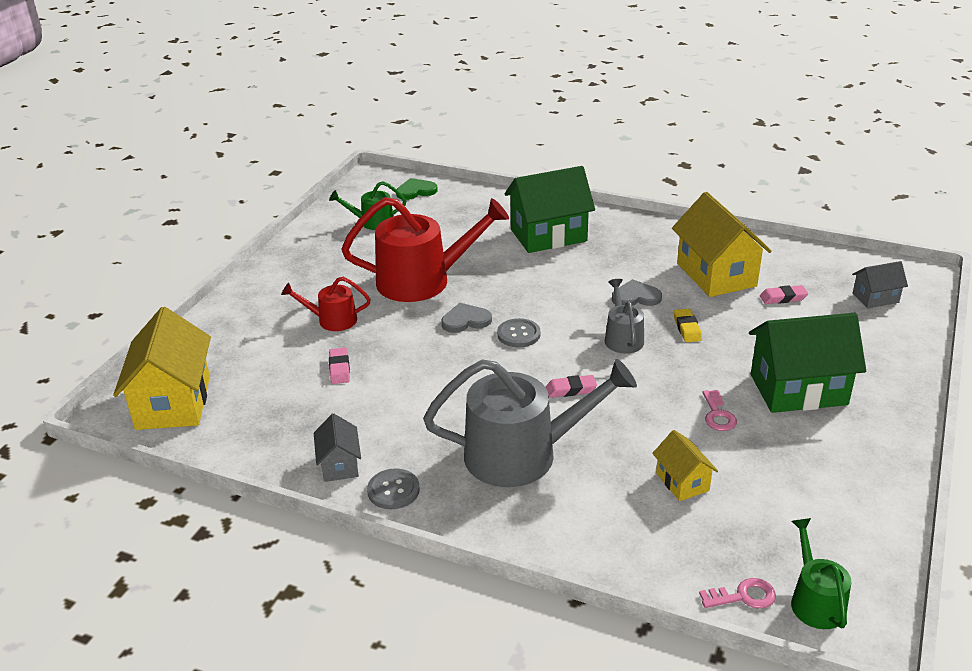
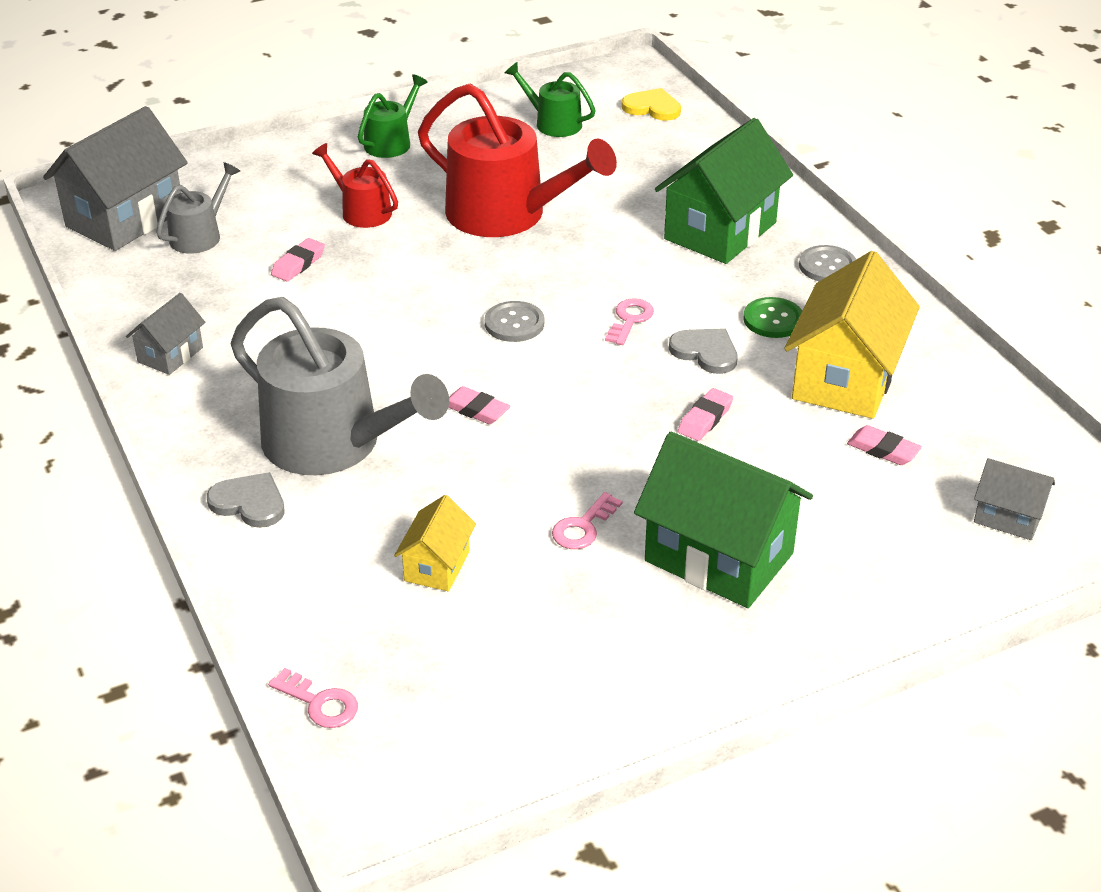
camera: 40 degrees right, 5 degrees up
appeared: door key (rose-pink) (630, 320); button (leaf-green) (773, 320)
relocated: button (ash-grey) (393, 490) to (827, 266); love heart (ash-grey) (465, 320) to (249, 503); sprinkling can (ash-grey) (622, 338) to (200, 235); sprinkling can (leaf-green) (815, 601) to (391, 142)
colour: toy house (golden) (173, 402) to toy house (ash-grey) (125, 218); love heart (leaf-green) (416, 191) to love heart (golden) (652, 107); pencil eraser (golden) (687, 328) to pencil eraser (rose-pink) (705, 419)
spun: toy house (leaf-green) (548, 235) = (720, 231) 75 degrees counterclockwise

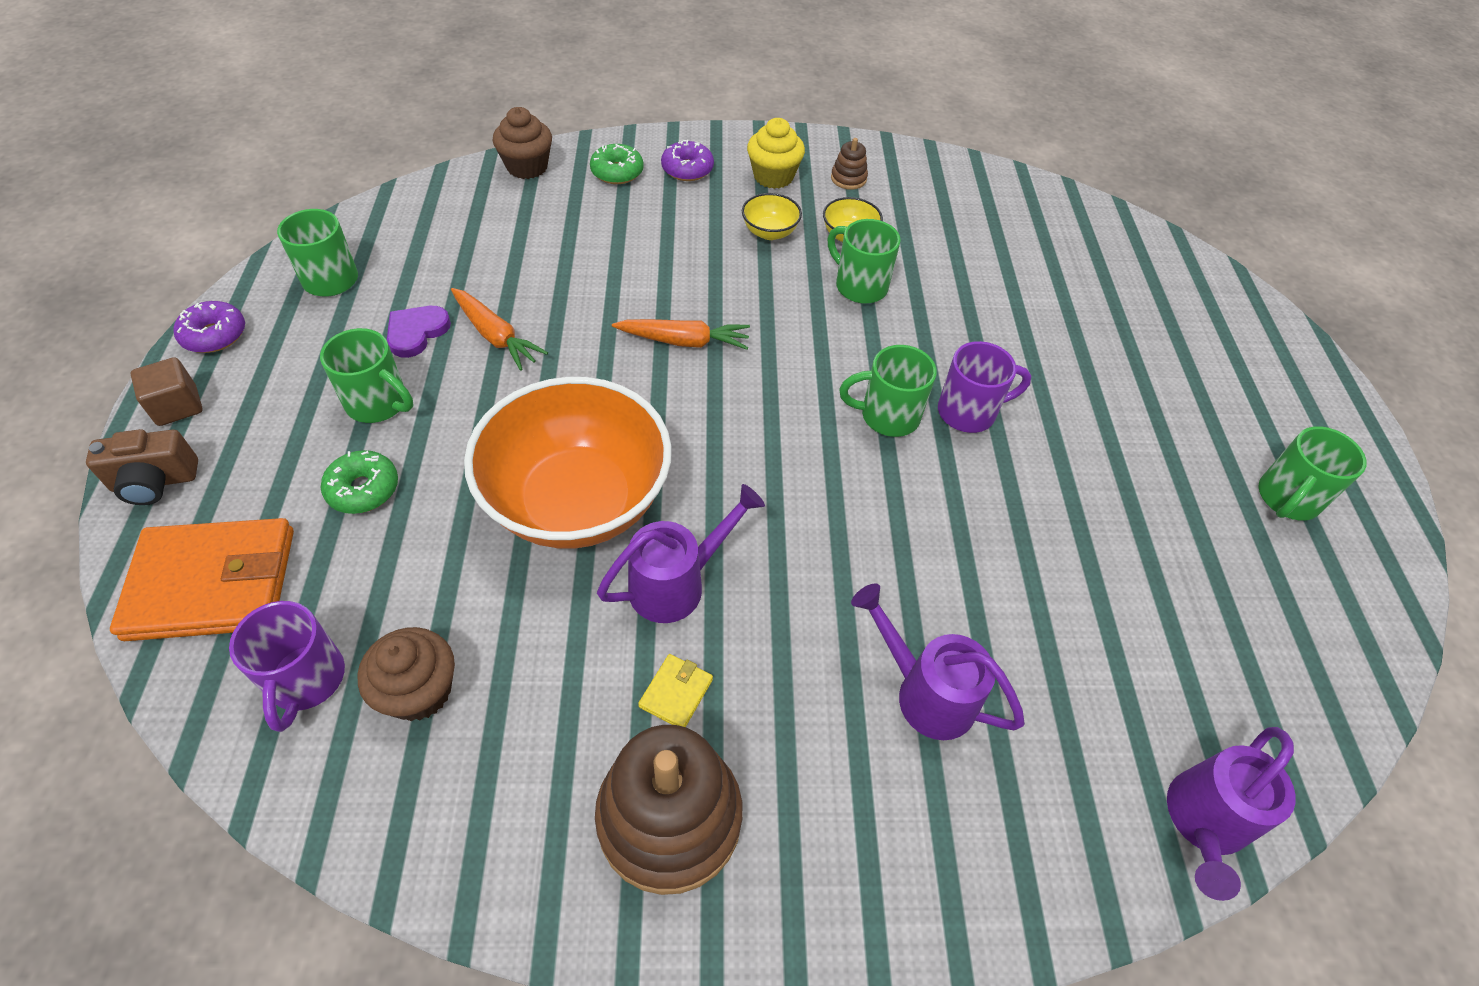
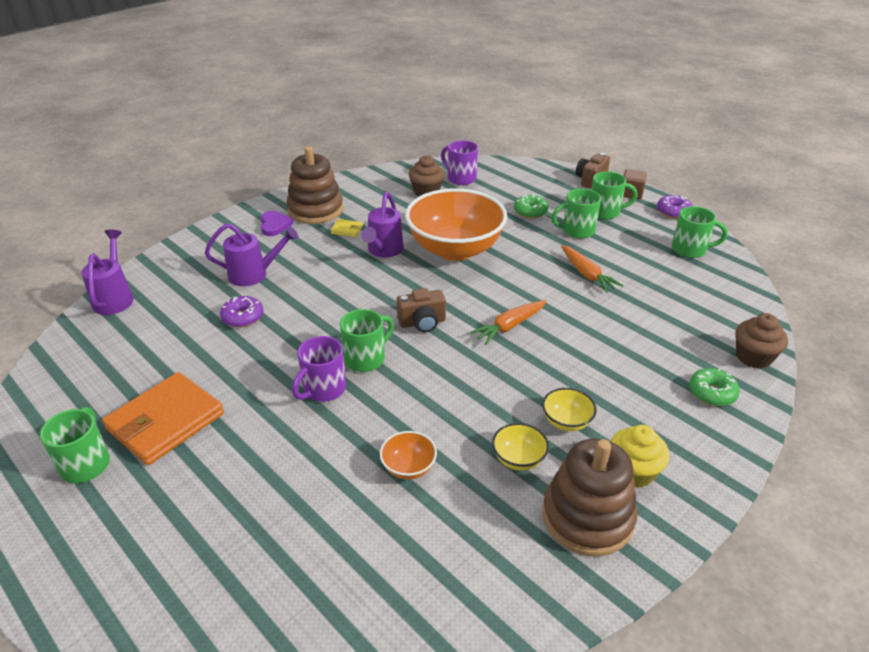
camera: 140 degrees right, 15 degrees down
appeared: bowl (orange) (408, 467); photo camera (brown) (422, 323)
relocated: billfold (orange) (212, 584) to (165, 421); love heart (purple) (416, 332) to (274, 225); donut (purple) (687, 169) to (243, 317); mug (leaf-green) (859, 286) to (605, 212)
spun: carrot (orange) (496, 336) = (587, 274) 120 degrees counterclockwise; billfold (golden) (676, 693) = (347, 230) 60 degrees counterclockwise
size: ring stacker (brown) (848, 178) = (587, 517) x2.32

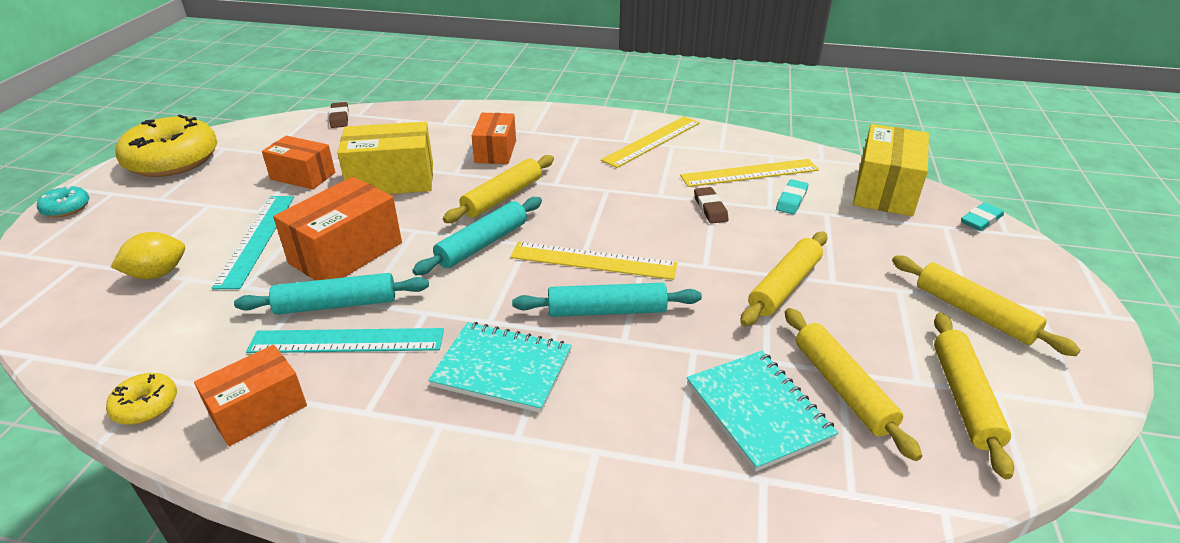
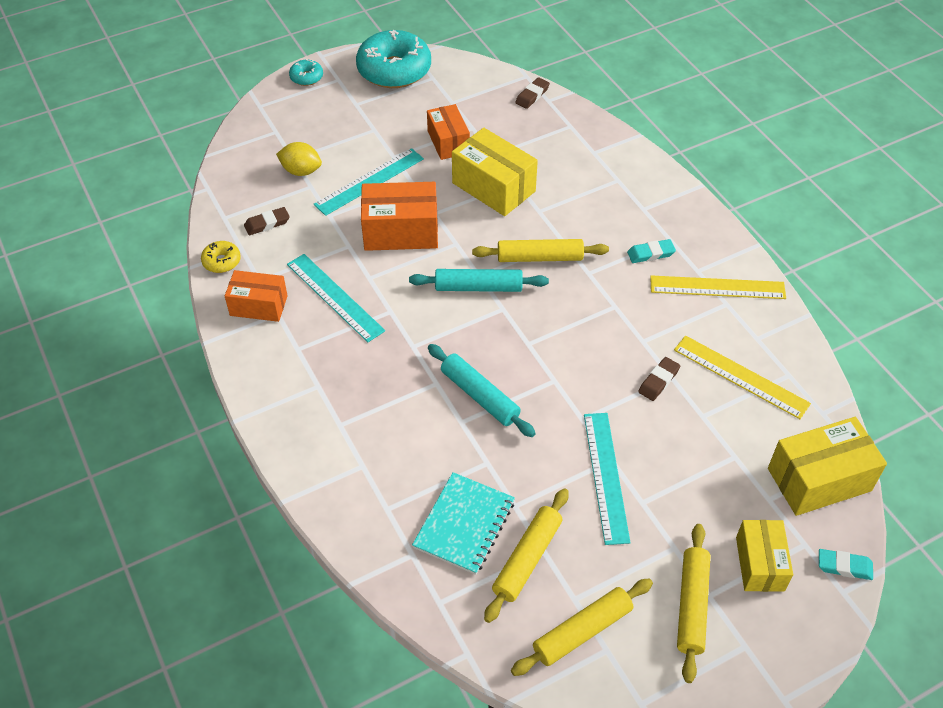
camera: 50 degrees right, 15 degrees up
missing: pastry roller (turquoise) (336, 304); exercise book (turquoise) (502, 369); box (orange) (495, 151); ruler (golden) (593, 260)
appeared: pencil eraser (brown) (267, 223); box (golden) (760, 564)
relocated: pencil eraser (turquoise) (791, 200) to (650, 253)
exchanged: pastry roller (golden) (784, 286) to ruler (turquoise) (605, 476)
colour: donut (golden) (173, 160) to donut (turquoise) (394, 70)

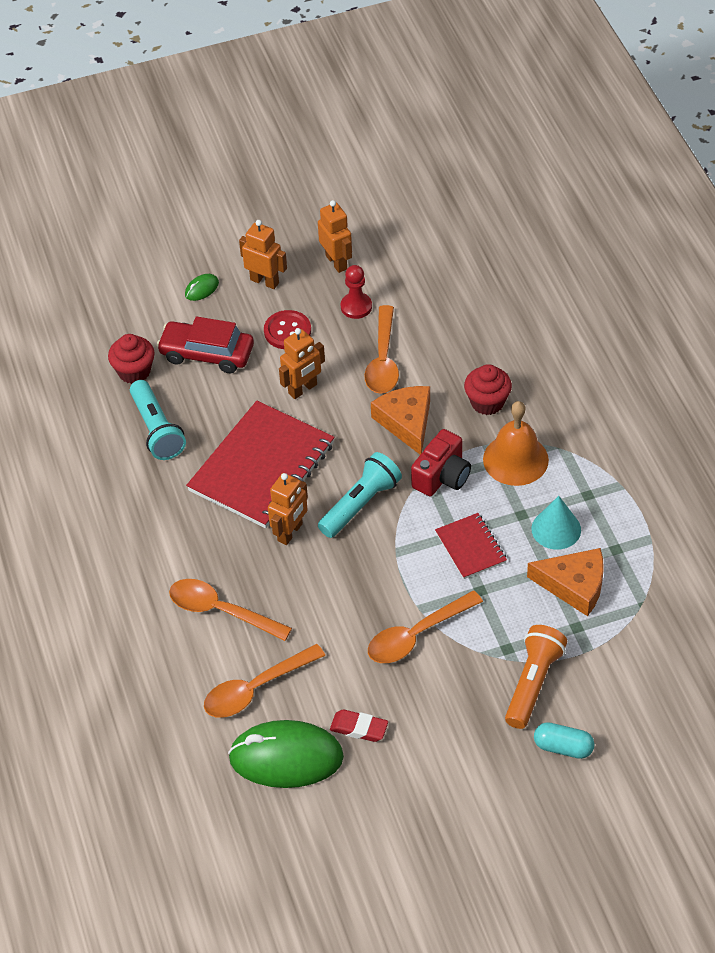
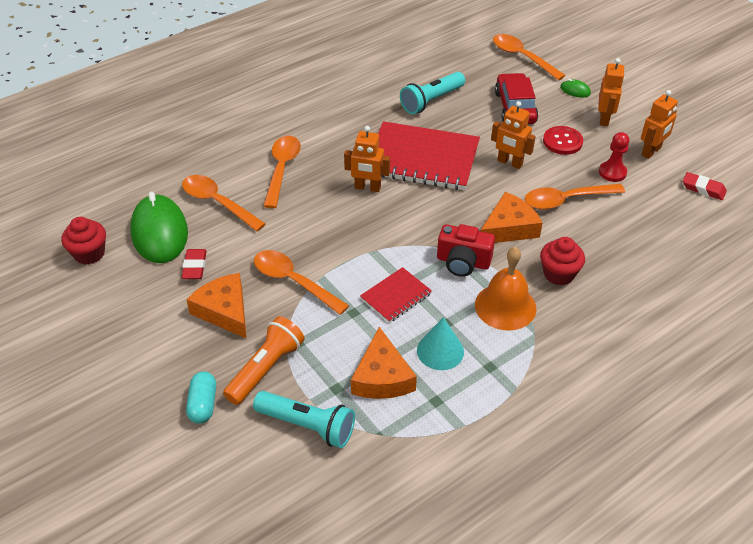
camera: 70 degrees right, 5 degrees down
appeared: cheese wedge (orange) (224, 311); tablespoon (orange) (522, 57); pencil eraser (scarlet) (703, 189)
relocated: fairy cake (scarlet) (134, 371) to (89, 254); flashlight (turquoise) (360, 504) to (307, 426)
spun: flashlight (orange) (533, 683) = (266, 369) 60 degrees counterclockwise

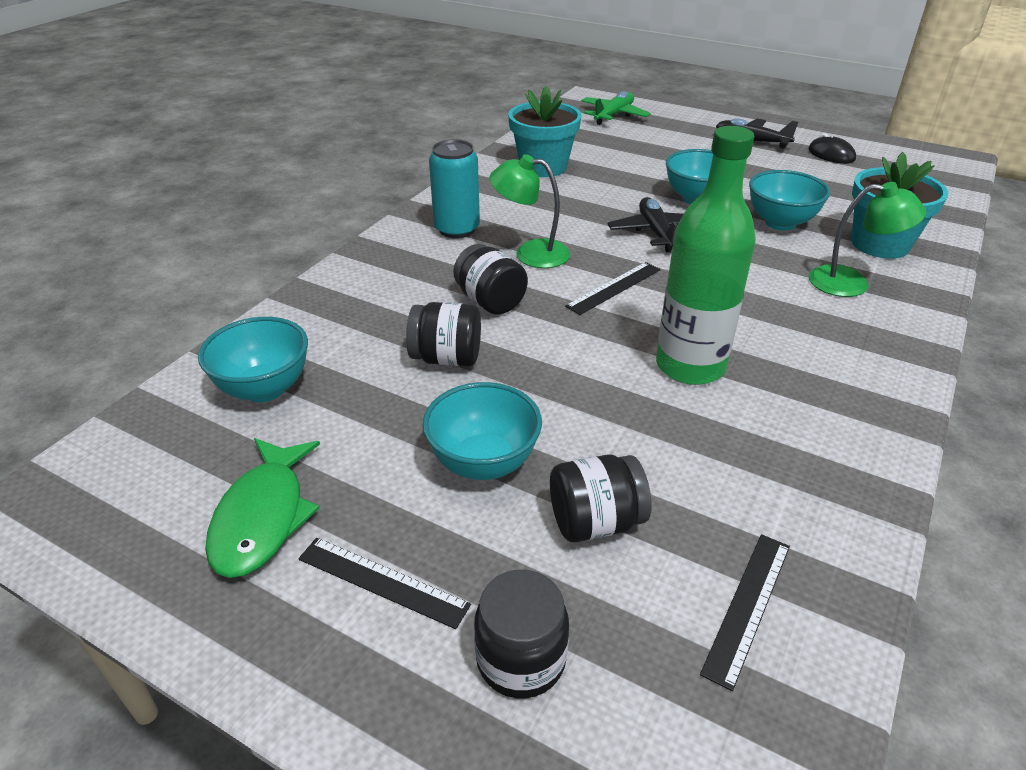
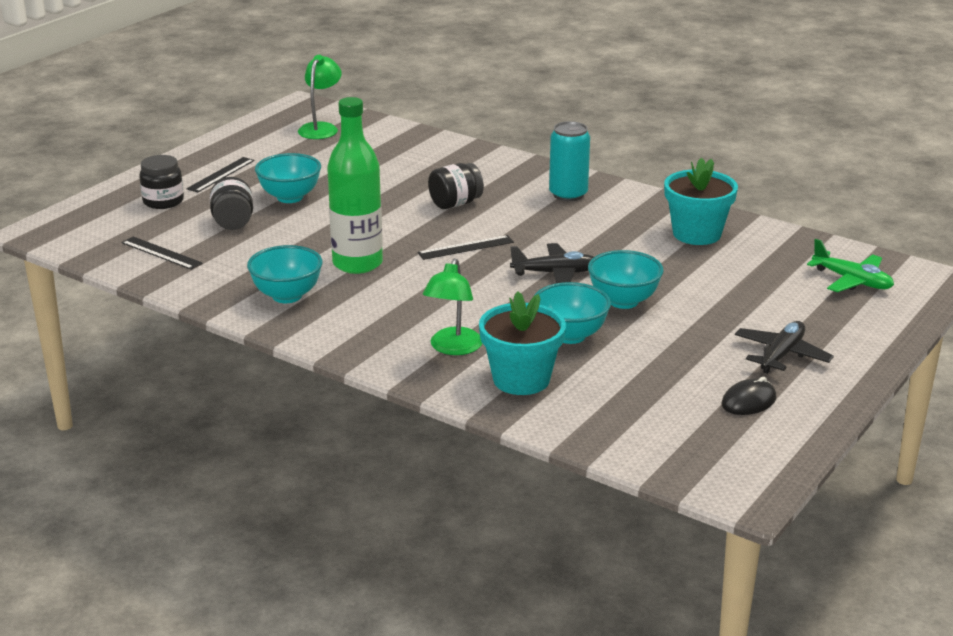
camera: 95 degrees right, 10 degrees down
missing: fish (leaf-green) (263, 517); preserve jar (ebony) (446, 358)
relocated: bowl (turquoise) (264, 389) to (287, 296); desk lamp (leaf-green) (530, 253) to (321, 128)
spun: ruler (ebony) (614, 287) = (466, 247) 75 degrees counterclockwise

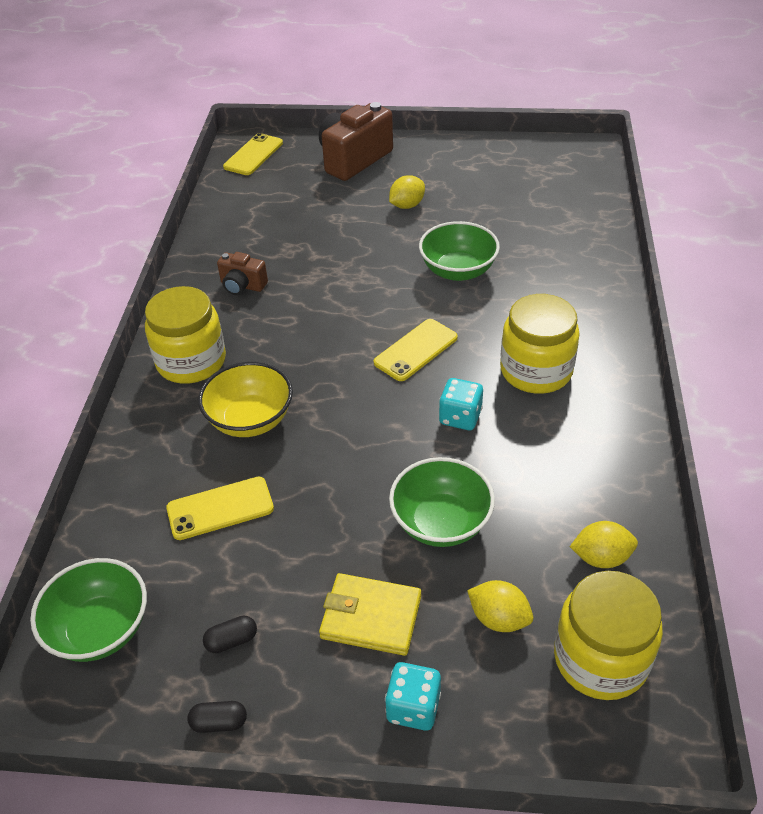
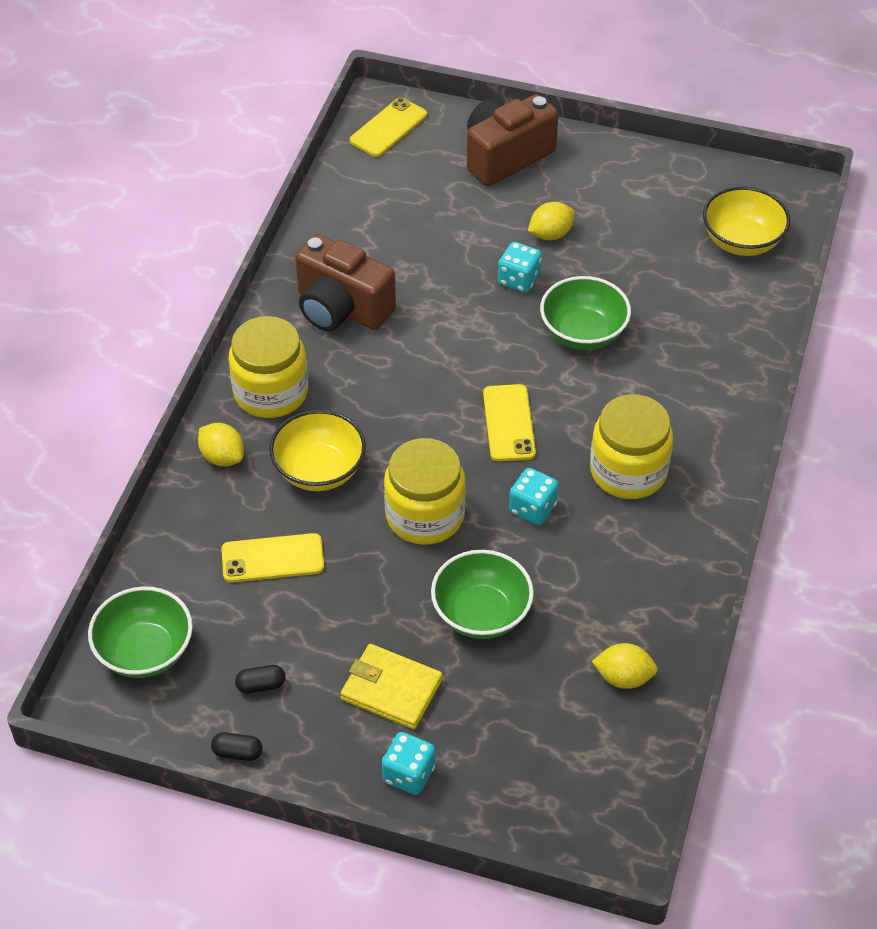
camera: 10 degrees right, 5 degrees up
appeared: dice (turquoise) (519, 280); bowl (golden) (742, 241)
relocated: toy lemon (golden) (499, 618) to (222, 457); preserve jar (golden) (600, 658) to (425, 515)
spun: mobile phone (golden) (416, 350) = (509, 423) 60 degrees counterclockwise
size: photo camera (brown) (242, 286) = (341, 308) x1.90

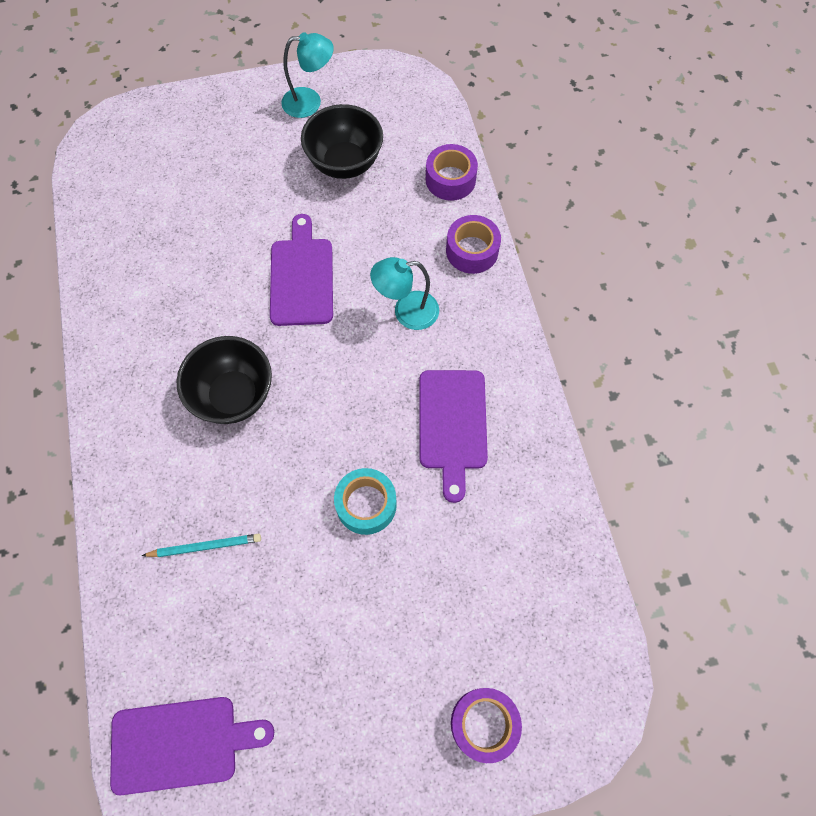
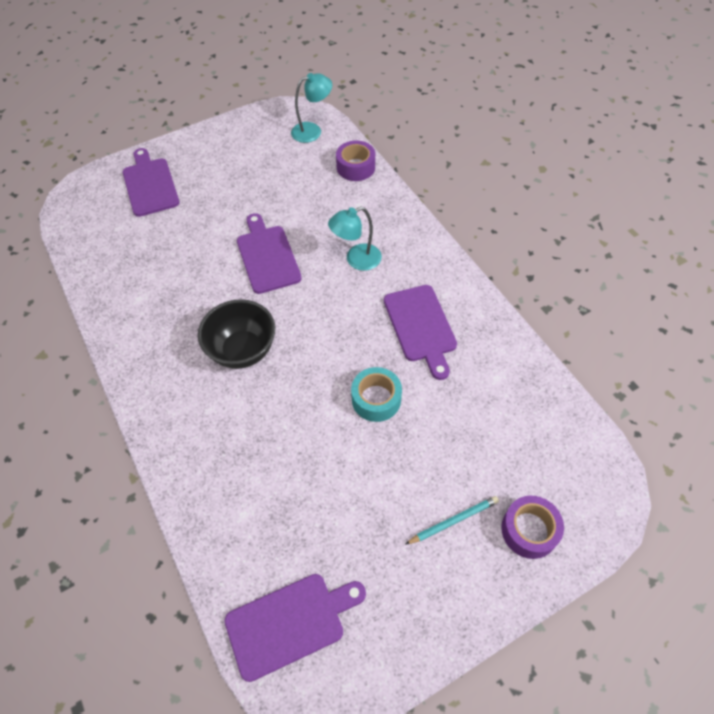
camera: 15 degrees left, 10 degrees down
missing: bowl (ebony) (345, 163); sticky tape (purple) (472, 251)
appeared: bread board (purple) (150, 185)
relocated: lead pencil (turquoise) (205, 546) to (453, 521); desk lamp (turquoise) (310, 102) to (312, 131)

